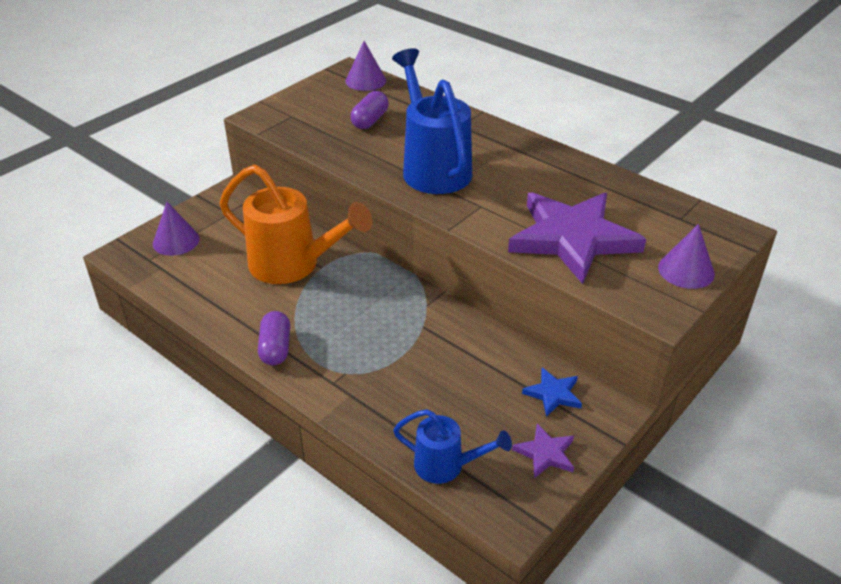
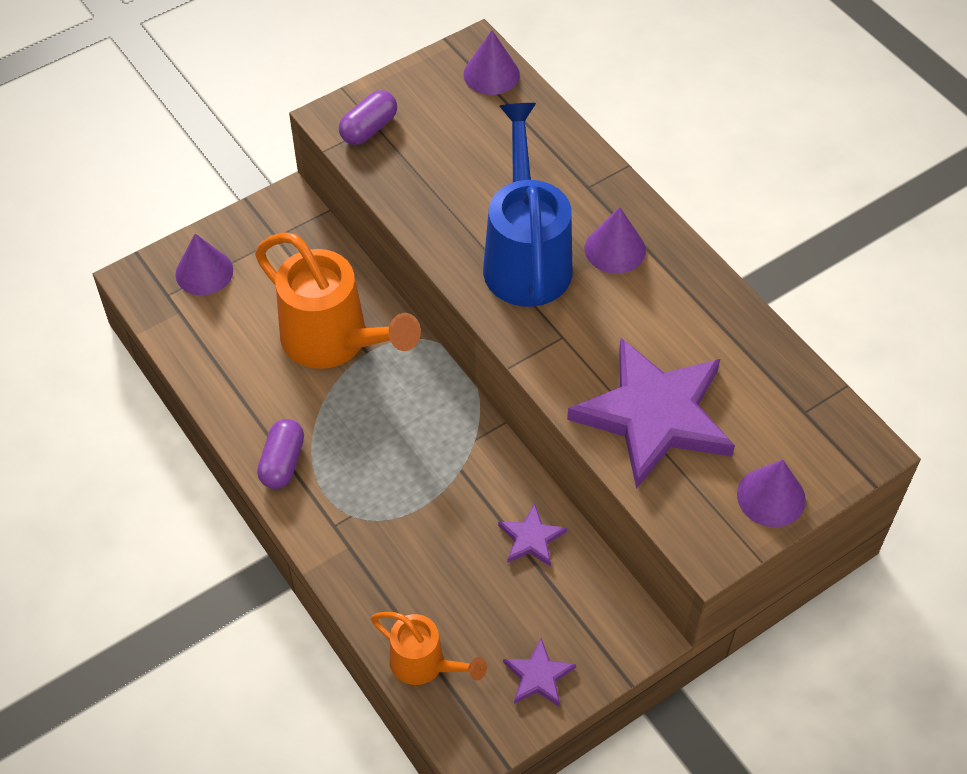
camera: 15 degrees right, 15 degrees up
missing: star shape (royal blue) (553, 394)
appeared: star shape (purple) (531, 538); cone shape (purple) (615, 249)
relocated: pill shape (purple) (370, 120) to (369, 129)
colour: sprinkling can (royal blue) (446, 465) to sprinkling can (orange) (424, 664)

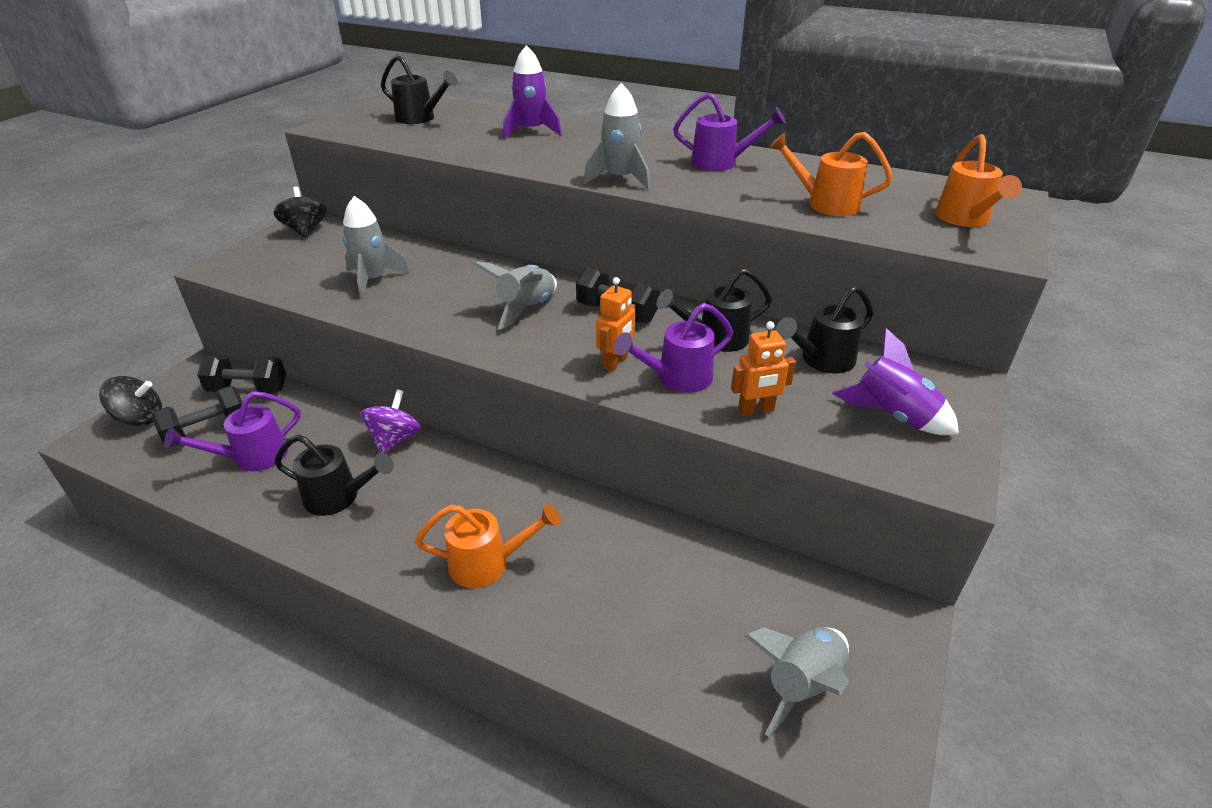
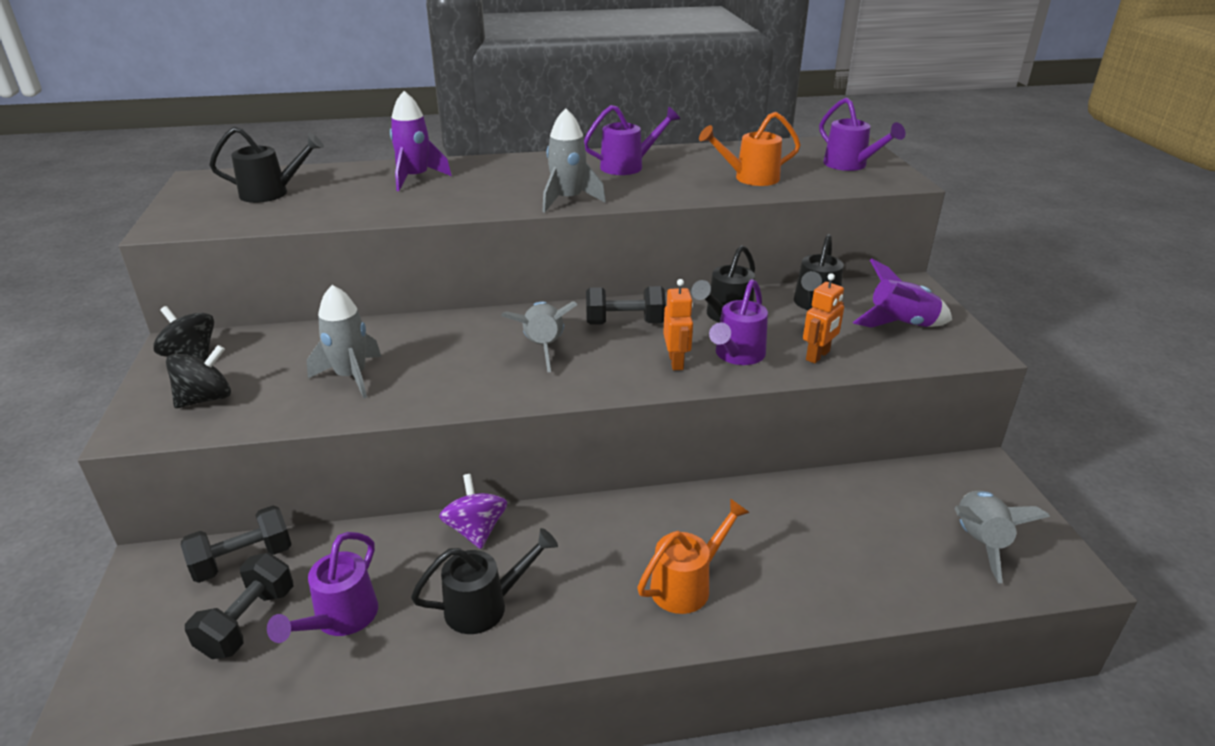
camera: 35 degrees left, 5 degrees down
relocated: whirligig (ebony) (140, 418) to (206, 399)
colour: sprinkling can (orange) (965, 219) to sprinkling can (purple) (850, 165)

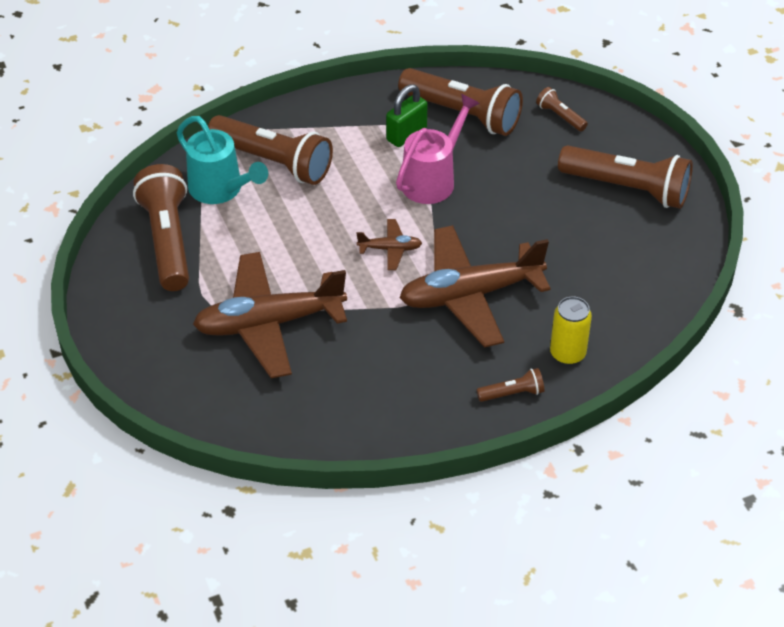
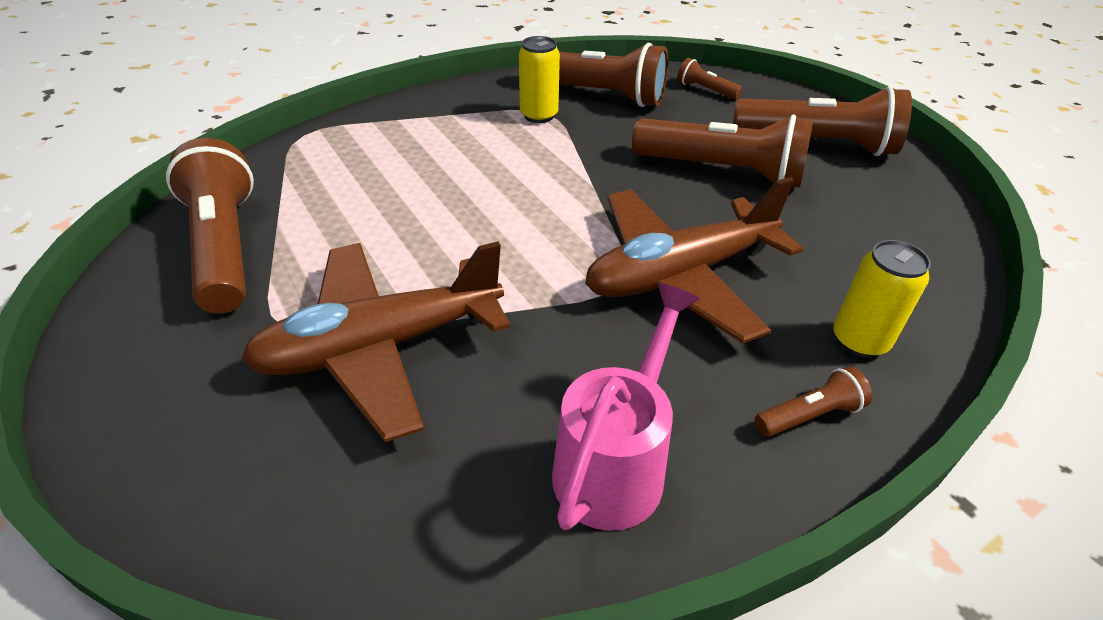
camera: 10 degrees left, 5 degrees down
missing: sprinkling can (turquoise) (221, 190); plane (brown) (390, 249)
relocated: flashlight (brown) (273, 162) to (722, 171); sprinkling can (rose-pink) (433, 179) to (616, 462)
exchanged: lock (leaf-green) (406, 134) to tin (golden) (539, 115)

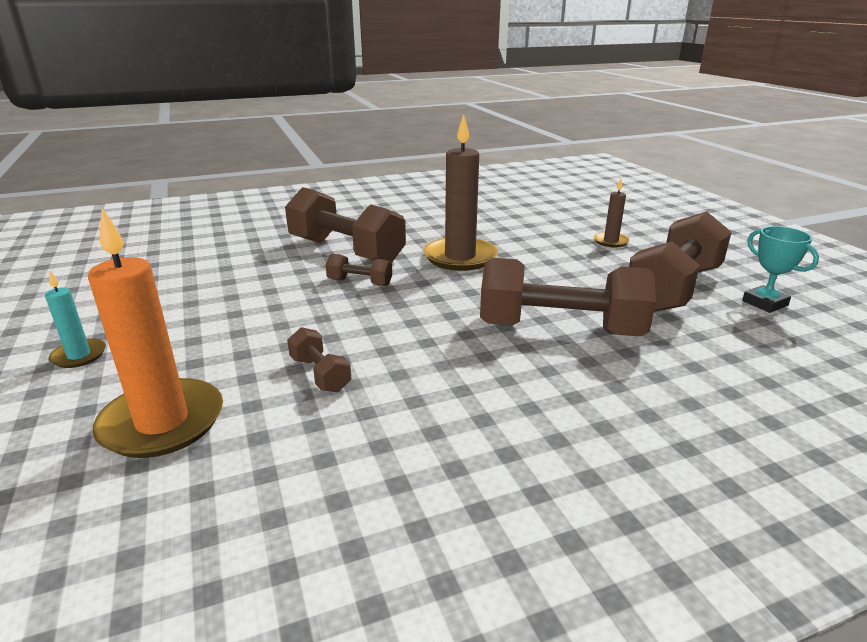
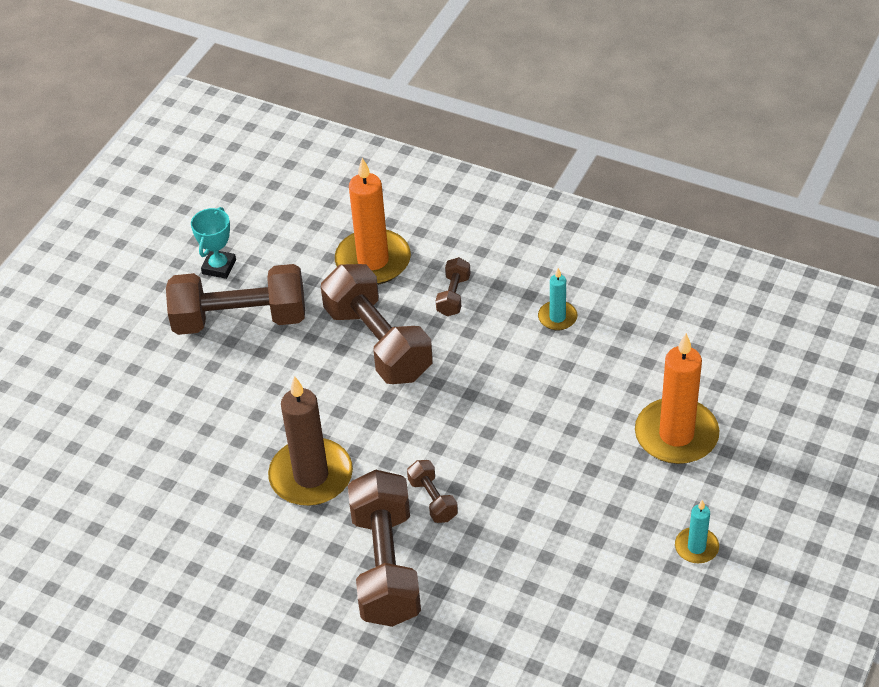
camera: 130 degrees left, 20 degrees up
missing: wax candle (brown) (610, 241)
appeared: wax candle (orange) (373, 261); wax candle (turquoise) (557, 317)
relocated: free weight (brown) (320, 374) to (453, 295)

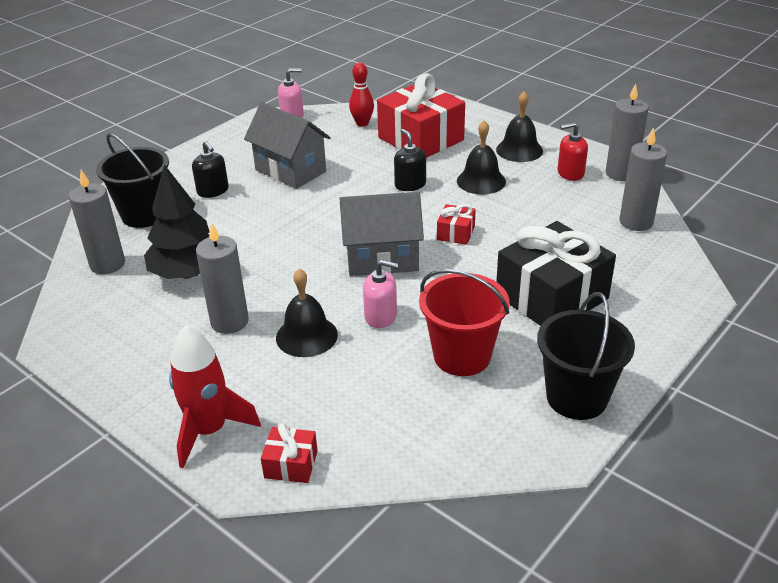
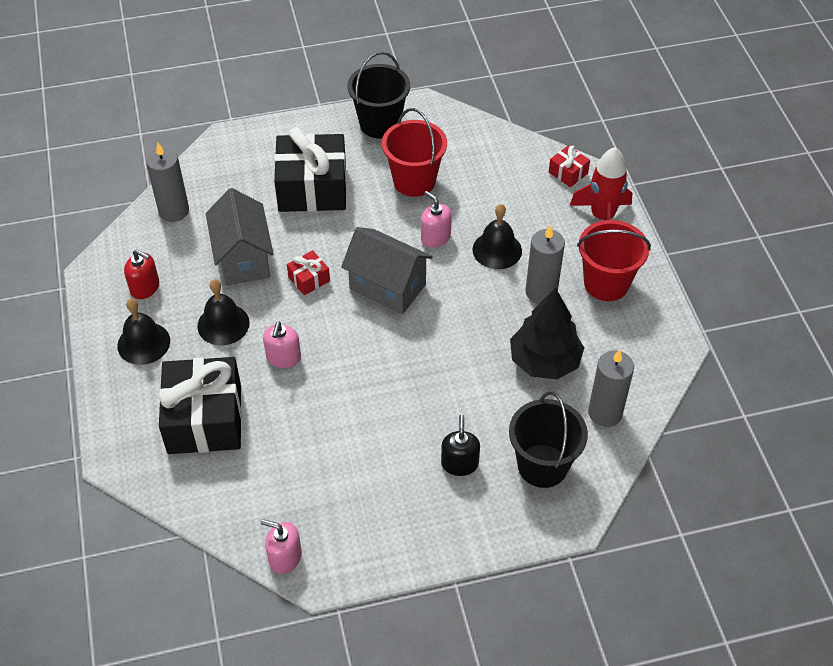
camera: 145 degrees left, 15 degrees up
missing: tenpin (scarlet) (362, 123); wax candle (ash-grey) (621, 173)
appeared: sand bucket (scarlet) (606, 283)
relocated: toy house (ash-grey) (290, 171) to (243, 258)
colour: gift (scarlet) (421, 139) to gift (ebony) (205, 419); pump bottle (ebony) (410, 184) to pump bottle (rose-pink) (283, 357)

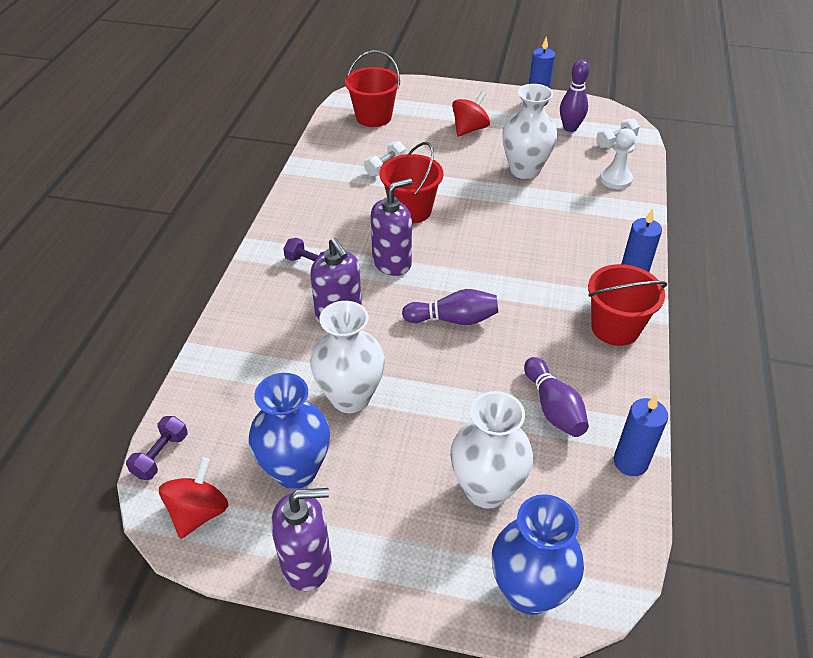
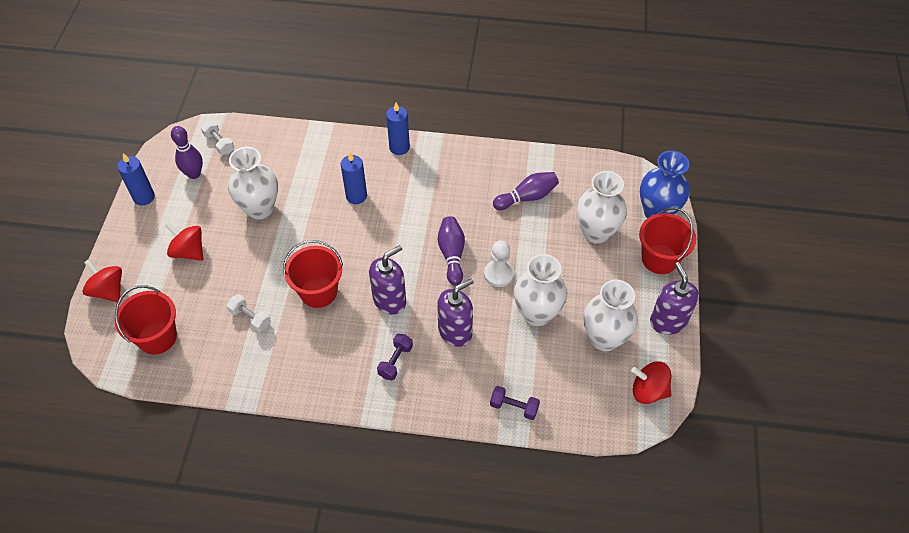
camera: 95 degrees left, 10 degrees up
appeared: whirligig (scarlet) (108, 290)
relocated: free weight (purple) (161, 455) to (514, 407); sand bucket (scarlet) (615, 328) to (659, 259); game pawn (white) (615, 179) to (498, 274); wax candle (royal blue) (630, 462) to (356, 196)
colour: vase (royal blue) (296, 470) to vase (white) (604, 338)
spun: pump bottle (purple) (392, 262) = (389, 300) 90 degrees clockwise

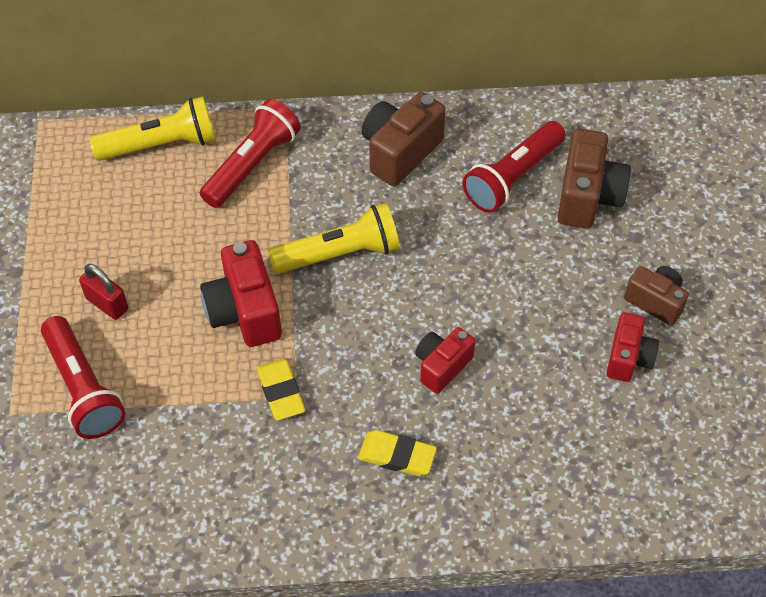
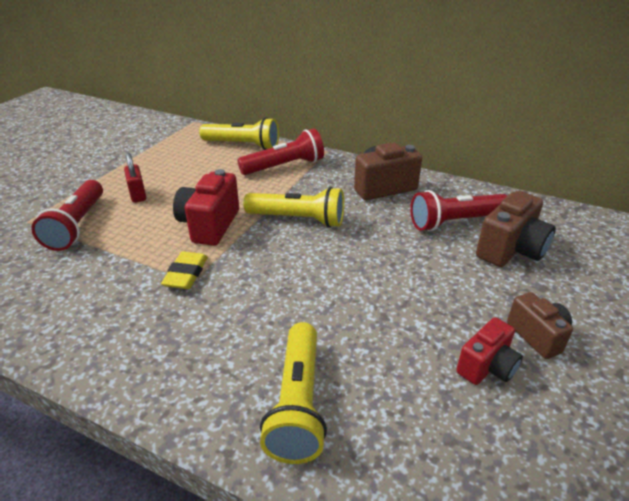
camera: 30 degrees right, 20 degrees down
missing: pencil eraser (golden) (397, 456); photo camera (scarlet) (442, 366)
appeared: flashlight (golden) (297, 403)

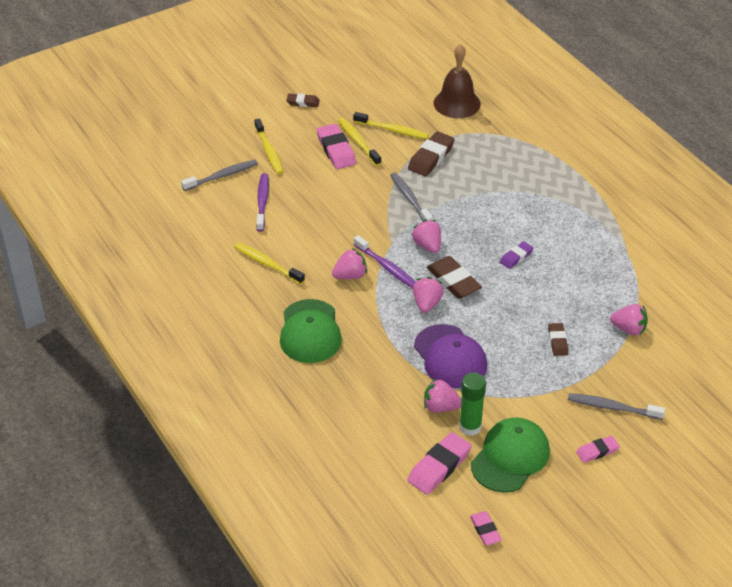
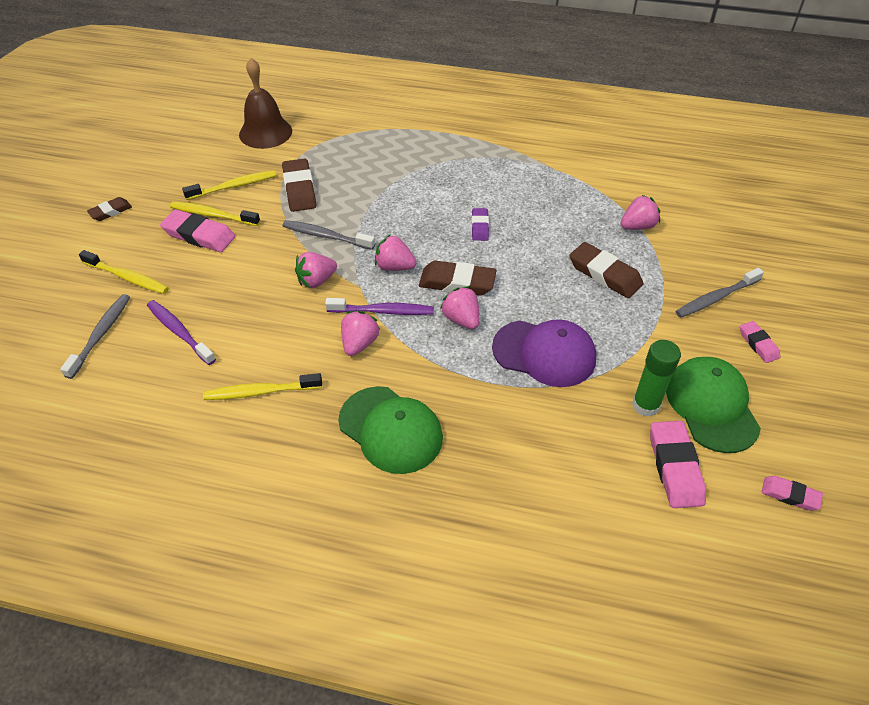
camera: 45 degrees left, 5 degrees up
relocated: strawberry (rose-pink) (440, 407) to (316, 281)
spun: pencil eraser (rose-pink) (597, 451) = (758, 344) 45 degrees counterclockwise
size: pencil eraser (brown) (557, 341) = (605, 274) x1.71

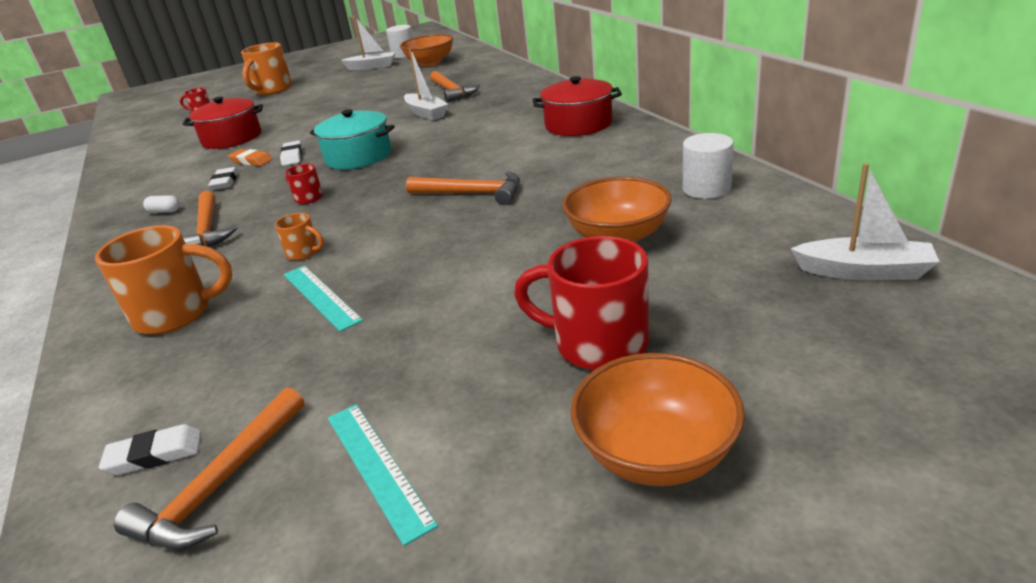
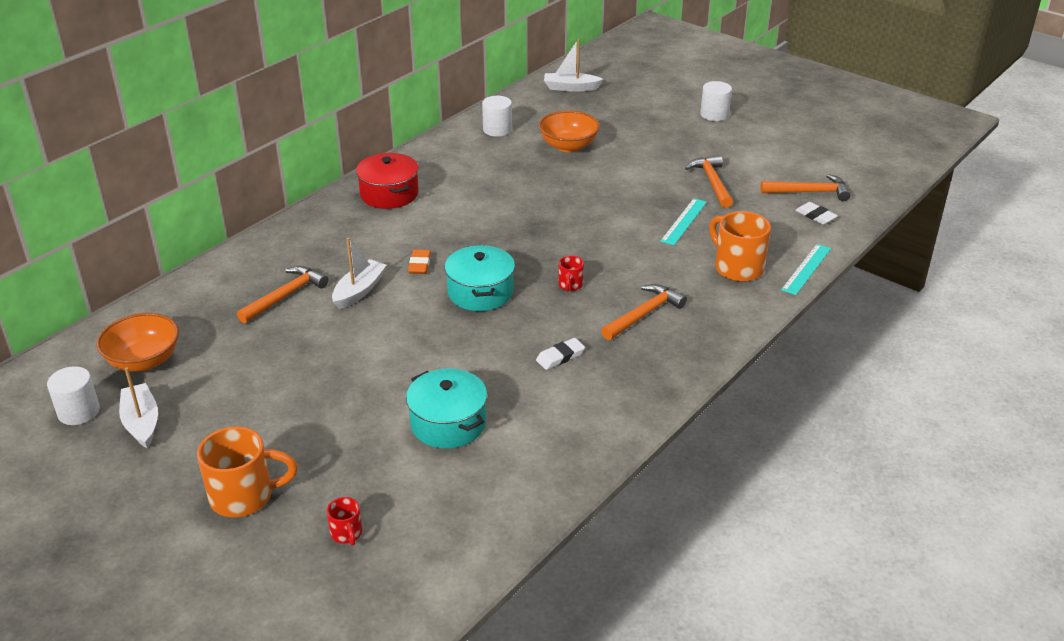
camera: 120 degrees left, 5 degrees up
missing: pill shape (white) (164, 211); mug (orange) (304, 253); pencil eraser (white) (292, 156); mug (scarlet) (597, 344)
relocated: pencil eraser (orange) (251, 161) to (419, 264); ruler (turquoise) (377, 467) to (806, 269); hammer (orange) (472, 193) to (712, 182)
exchanged: bowl (orange) (656, 453) to cylinder shape (white) (714, 114)
colour: pot (scarlet) (232, 138) to pot (turquoise) (448, 423)
spun: sailboat (white) (864, 271) = (570, 88) 75 degrees counterclockwise

